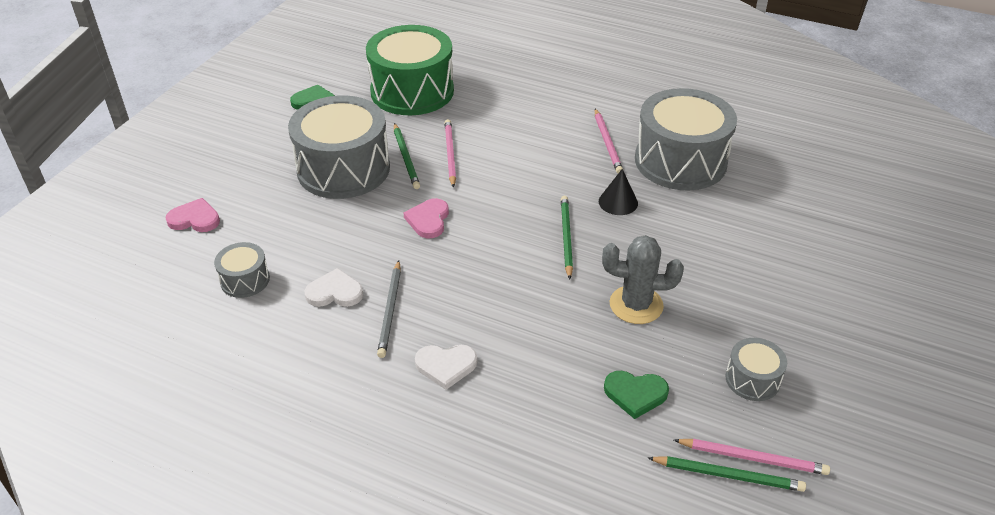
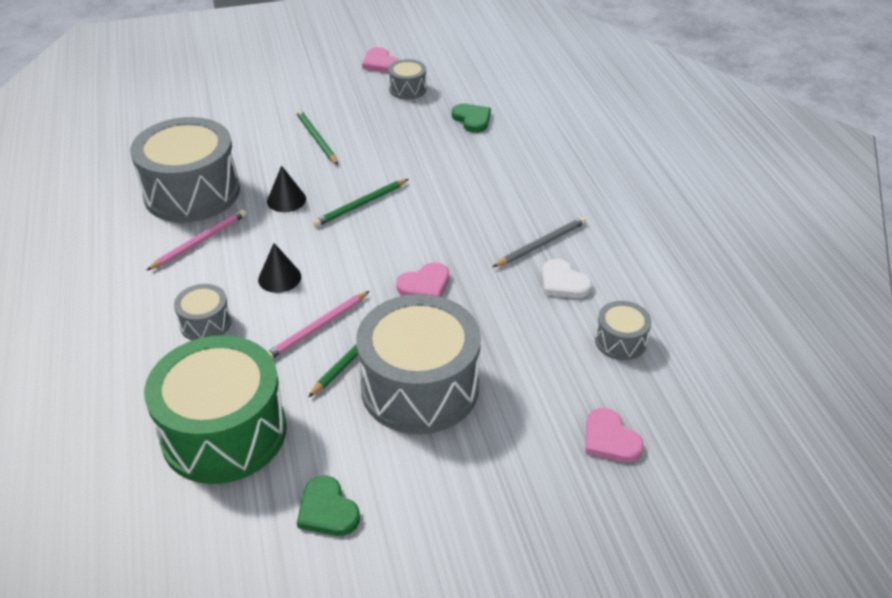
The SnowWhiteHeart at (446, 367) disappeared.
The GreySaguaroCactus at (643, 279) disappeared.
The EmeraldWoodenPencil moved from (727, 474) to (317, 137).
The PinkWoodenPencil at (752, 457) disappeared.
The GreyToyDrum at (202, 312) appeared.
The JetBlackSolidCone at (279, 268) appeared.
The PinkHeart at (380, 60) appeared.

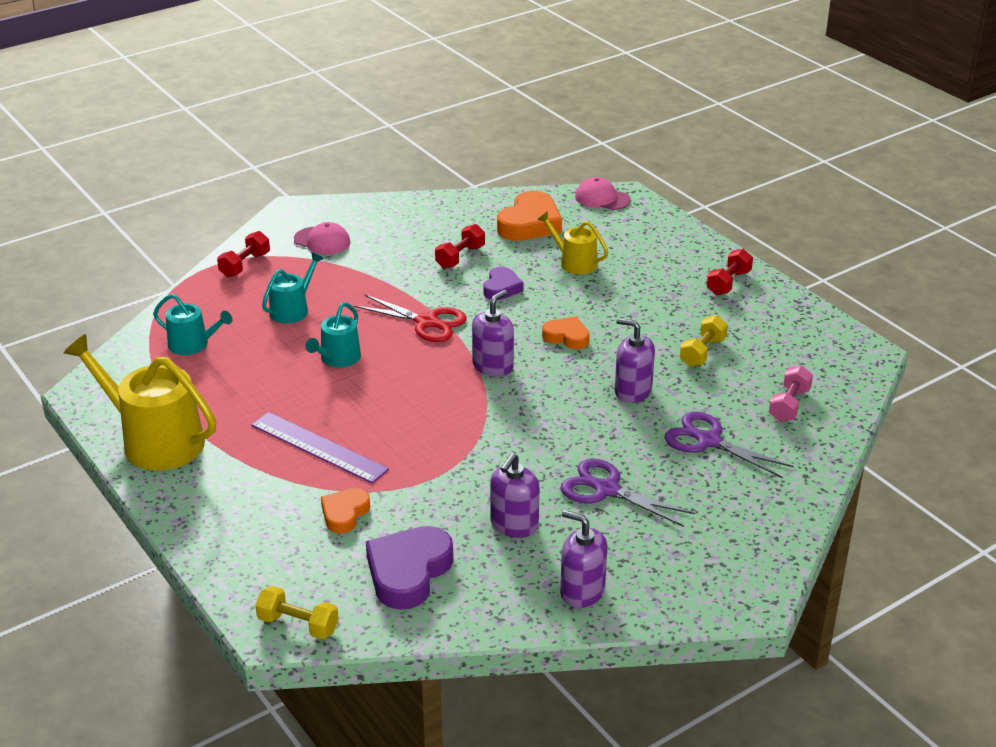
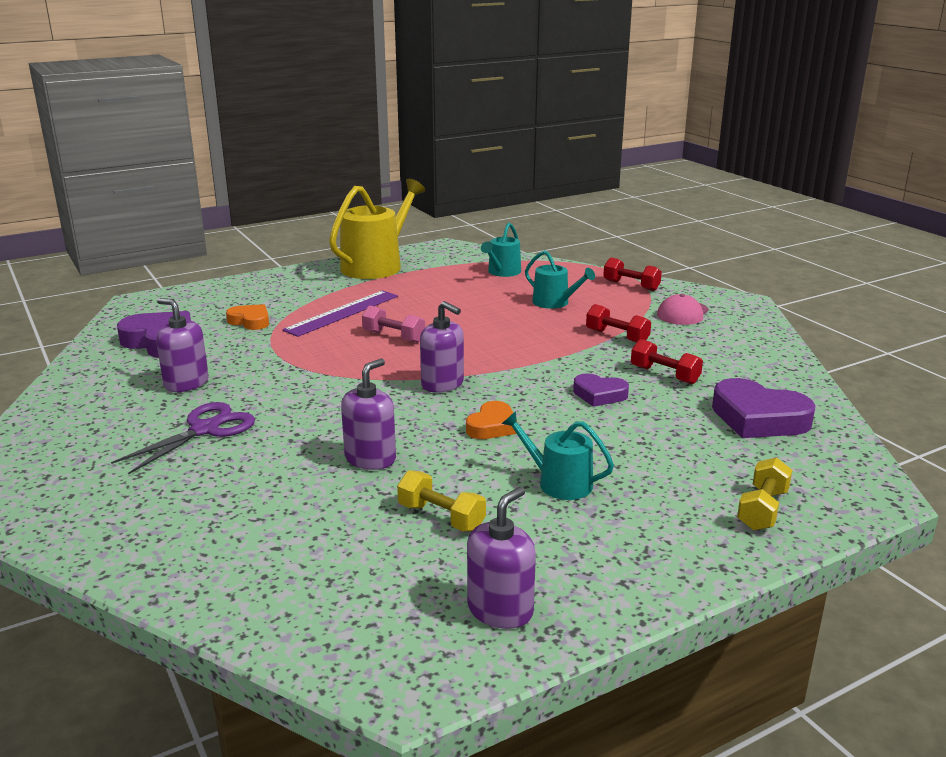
The BrightYellowHandWeight moved from (297, 612) to (765, 493).
The TealSprinklingCan moved from (333, 335) to (558, 455).
The ScarletShears at (410, 318) disappeared.
The BrightOrangeHeart at (529, 216) became the PurpleHeart at (764, 408).
The BrightYellowSprinklingCan at (572, 242) disappeared.
The PurplePumpBottle moved from (583, 559) to (501, 558).
The PinkPeakedCap at (603, 193) disappeared.
The PurpleShears at (729, 445) disappeared.
The ScarletHandWeight moved from (730, 272) to (618, 323).
The PinkHandWeight moved from (791, 393) to (393, 324).

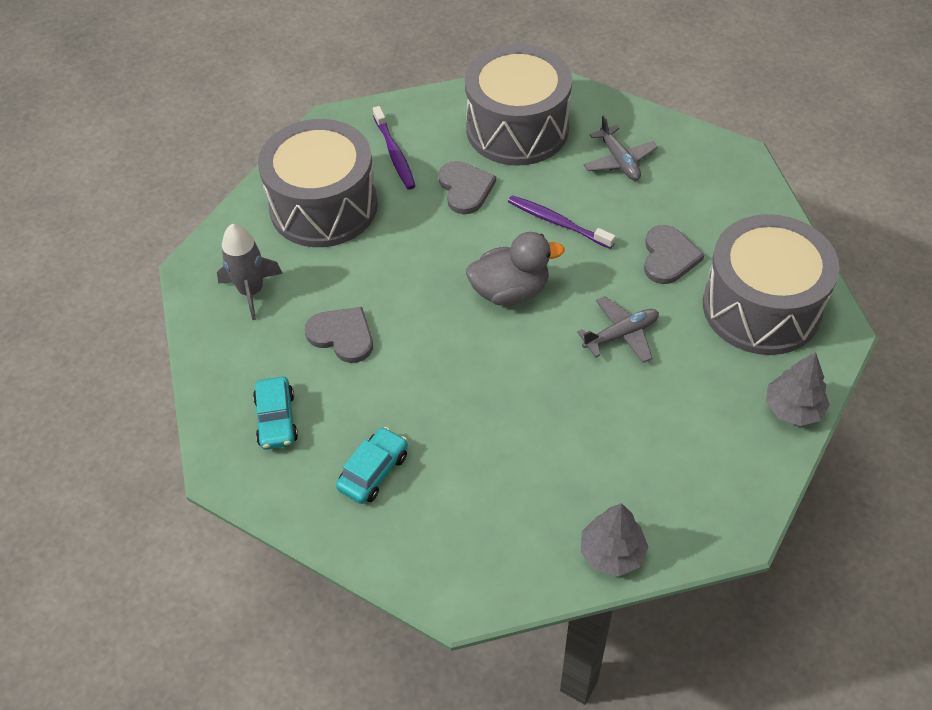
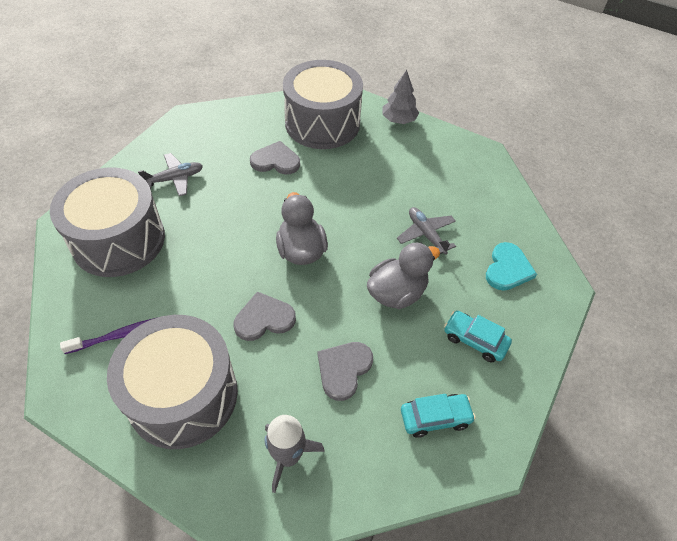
The GreyHeart moved from (467, 187) to (265, 316).
The PurpleToothBrush at (562, 222) disappeared.
The GreyPlane moved from (618, 329) to (426, 231).
The GreyFirTree at (615, 539) disappeared.
The GreyRubberDuck at (403, 275) appeared.
The TealHeart at (511, 266) appeared.

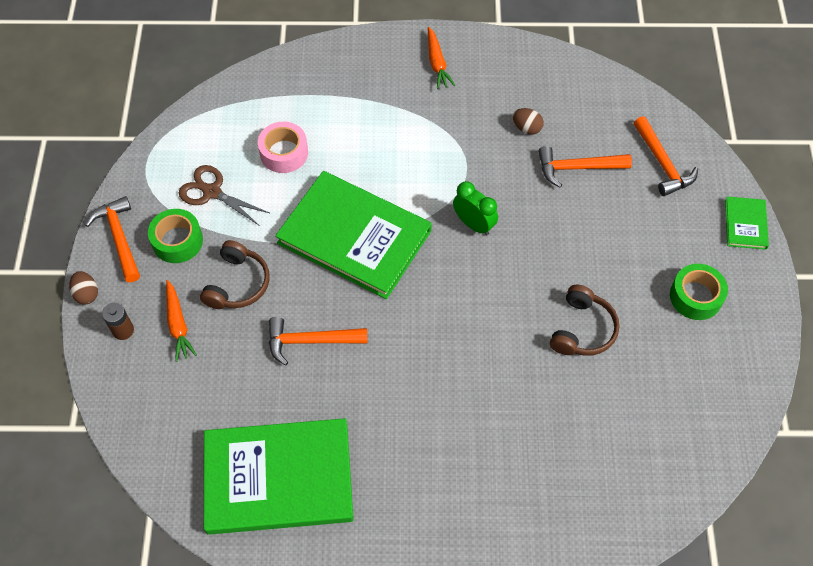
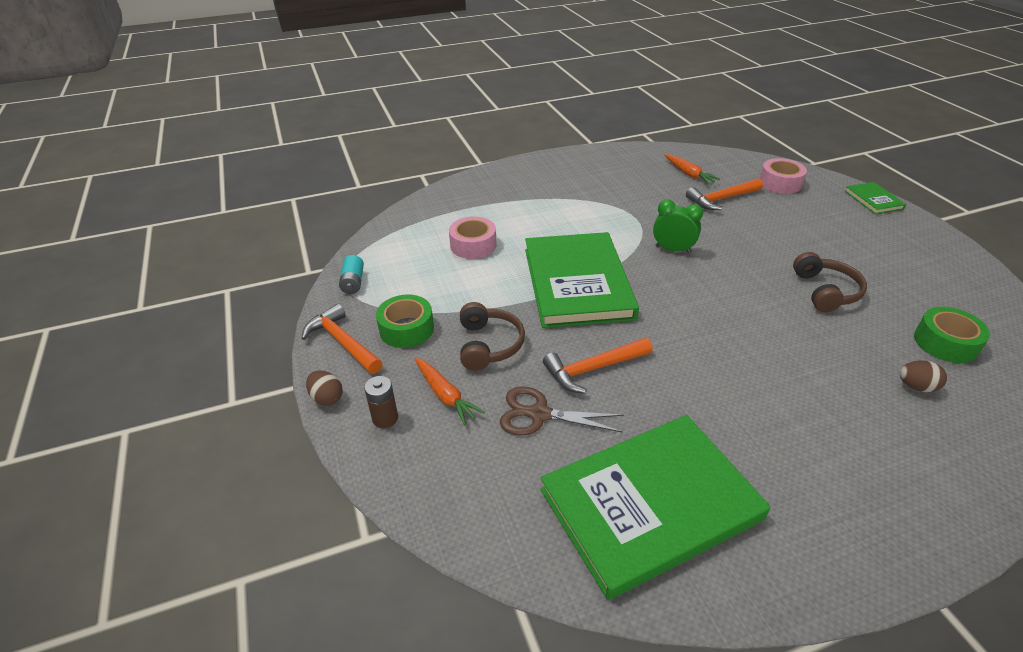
The RussetShears moved from (224, 195) to (562, 411).
The EmeraldHardcover at (353, 235) turned 75 degrees clockwise.
The BrightOrangeToyCarrot moved from (441, 58) to (692, 169).
The RussetToyEgg moved from (528, 121) to (923, 376).
The BrightOrangeCarpenter'sHammer at (666, 156) was replaced by the PinkTape at (783, 176).
The EmeraldTape moved from (699, 292) to (952, 335).
The TealAaBattery at (351, 274) appeared.

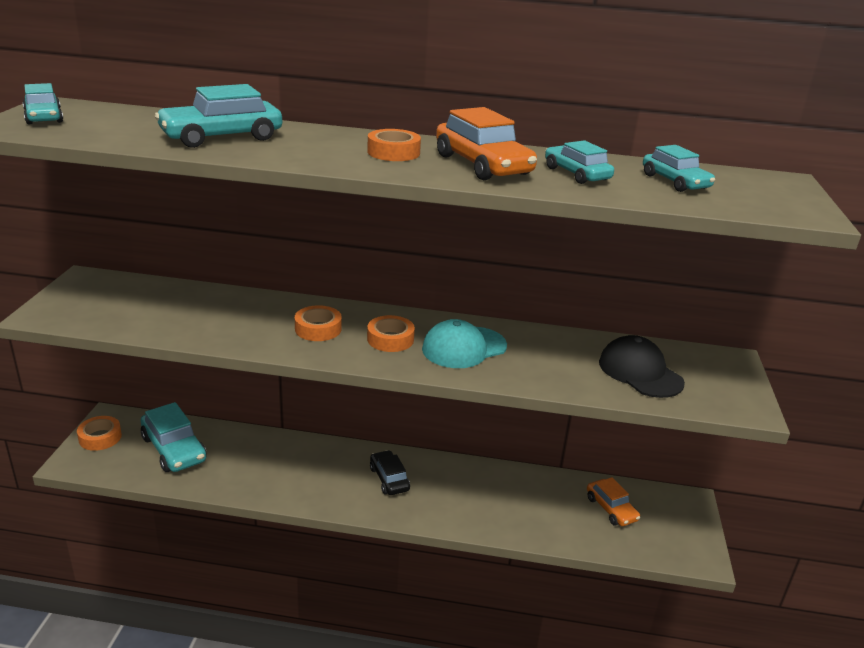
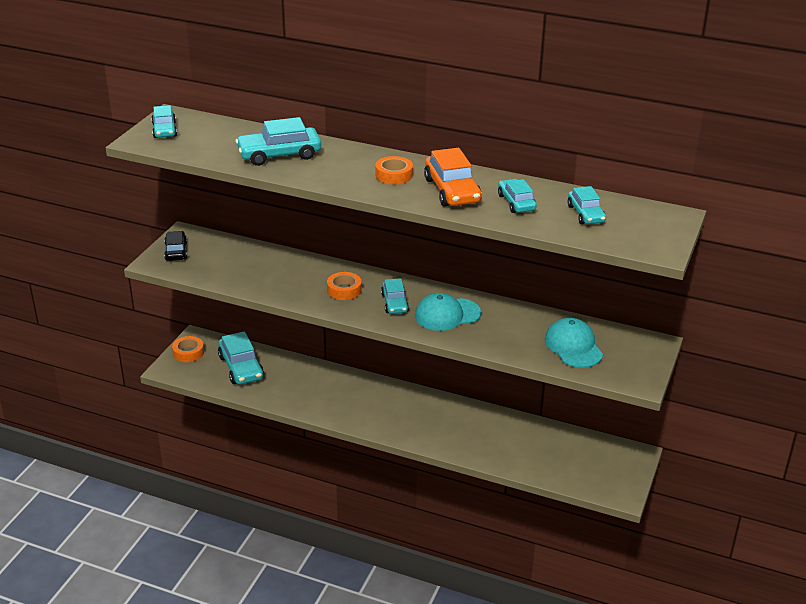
The BrightOrangeTape at (391, 333) was replaced by the TealCar at (395, 296).
The JetBlackCar moved from (390, 472) to (175, 246).
The BrightOrangeCar at (613, 501) disappeared.
The JetBlackPeakedCap at (642, 366) became the TealPeakedCap at (574, 343).

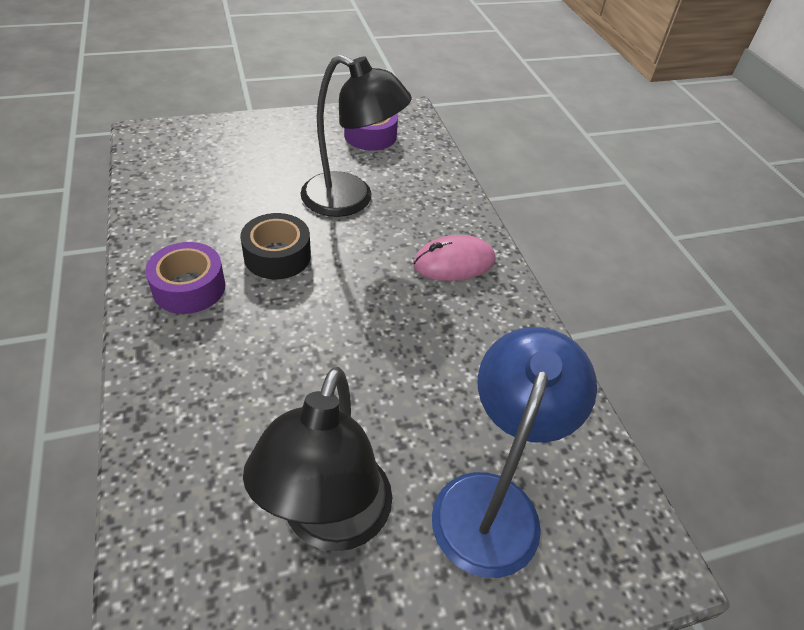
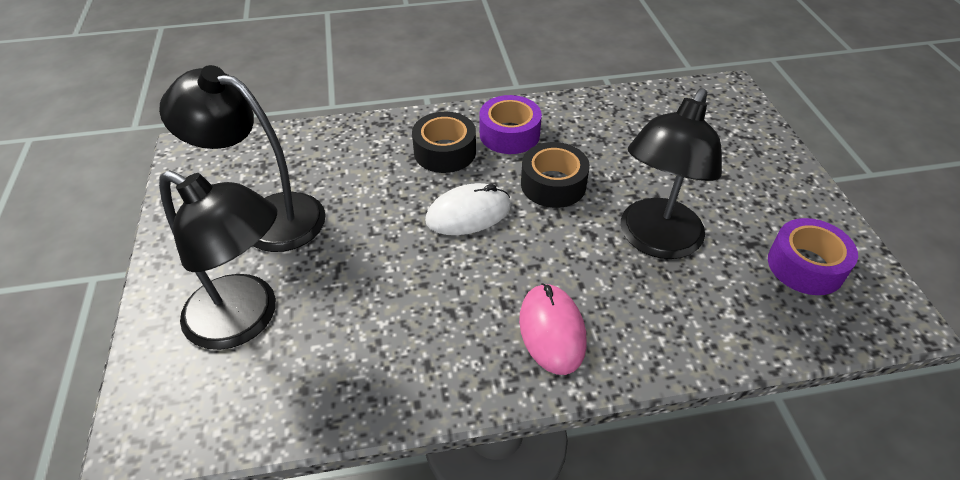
The RoyalBlueReadingLamp at (514, 452) became the JetBlackReadingLamp at (218, 260).
The JetBlackTape at (444, 142) appeared.
The SnowWhiteMouse at (468, 209) appeared.

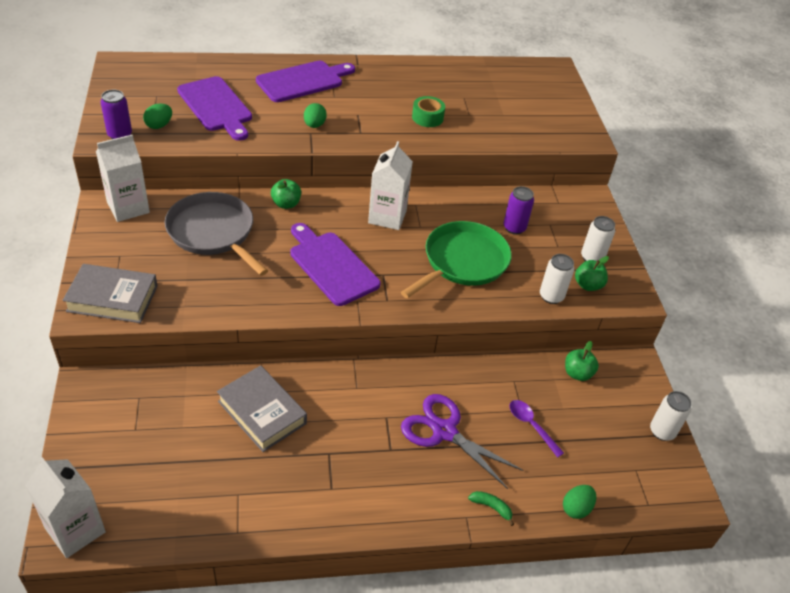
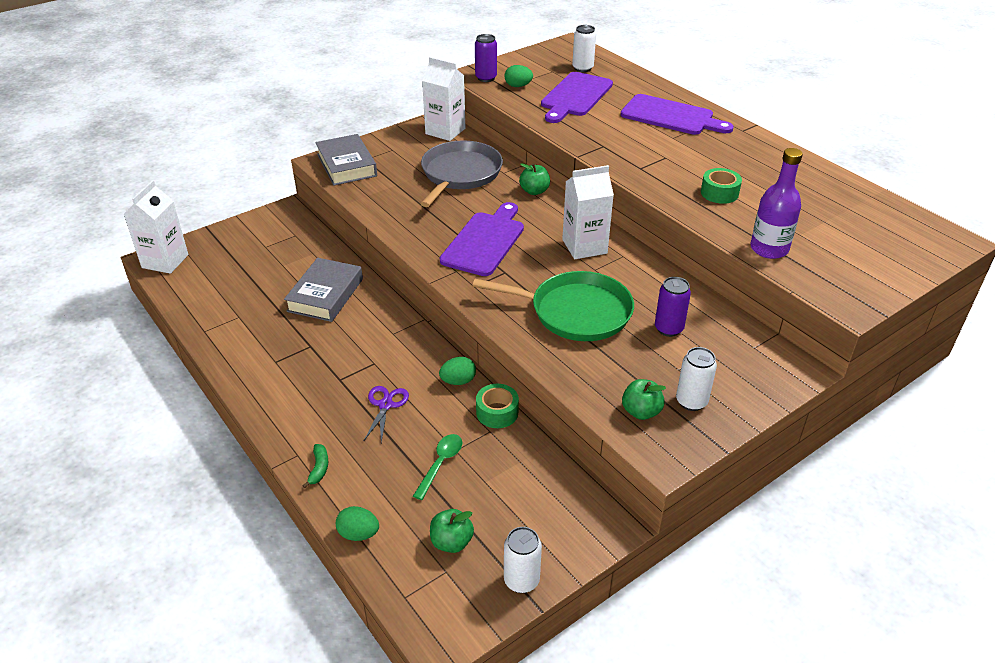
The EmeraldToyEgg moved from (315, 115) to (457, 371).
The PurpleShears at (462, 441) changed to 0.57 times the size.
The PurpleSpoon at (536, 429) became the EmeraldSpoon at (437, 467).
The SnowWhiteSodaCan moved from (557, 279) to (584, 48).
The EmeraldAppleFruit moved from (582, 361) to (452, 531).
The EmeraldTape at (497, 406) appeared.
The PurpleBottle at (776, 203) appeared.

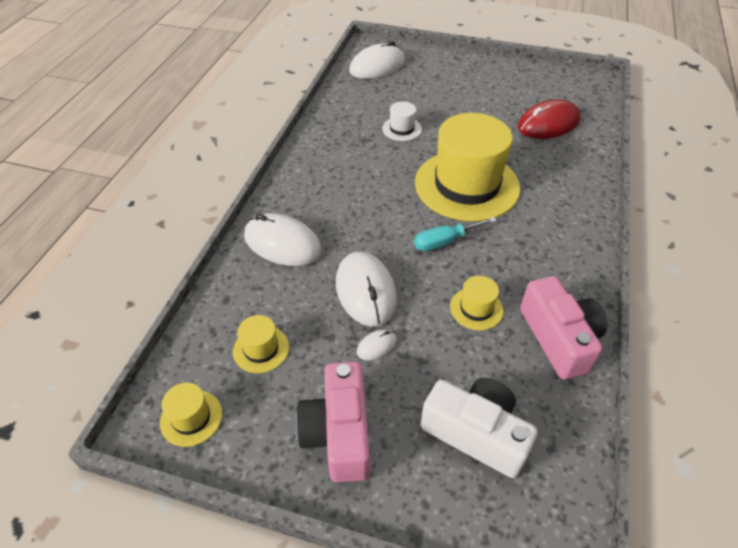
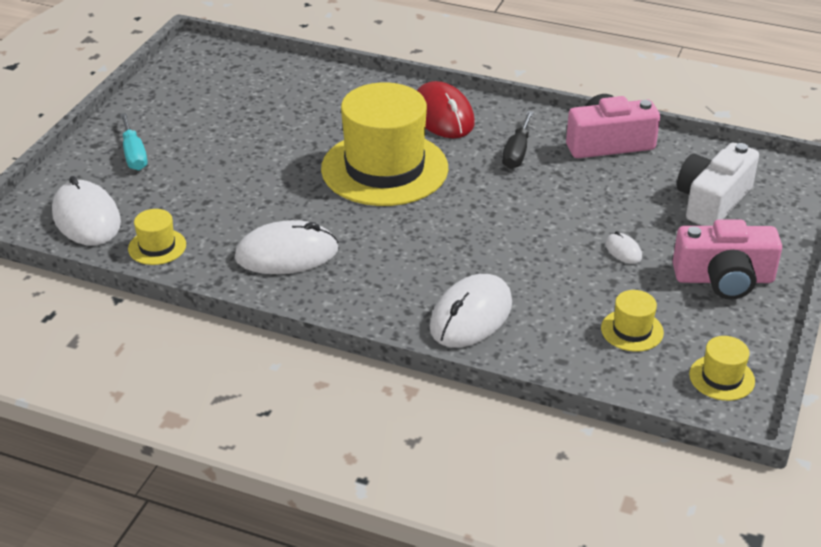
The SnowWhiteMouse moved from (366, 289) to (287, 247).
The SnowWhiteTallHat at (402, 121) disappeared.
The TealScrewdriver moved from (455, 234) to (133, 142).
The BrightYellowTallHat moved from (477, 303) to (157, 237).
The ScarletMouse moved from (549, 119) to (446, 109).
The JetBlackScrewdriver at (518, 140) appeared.

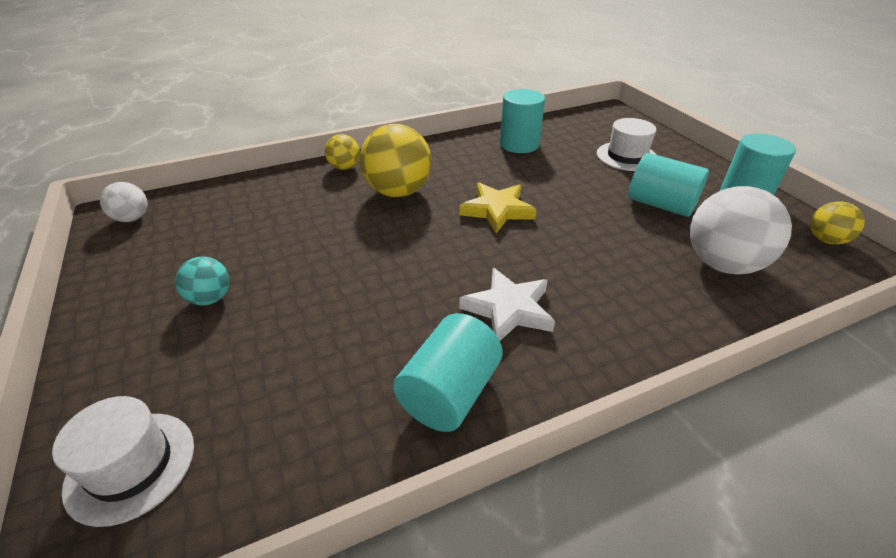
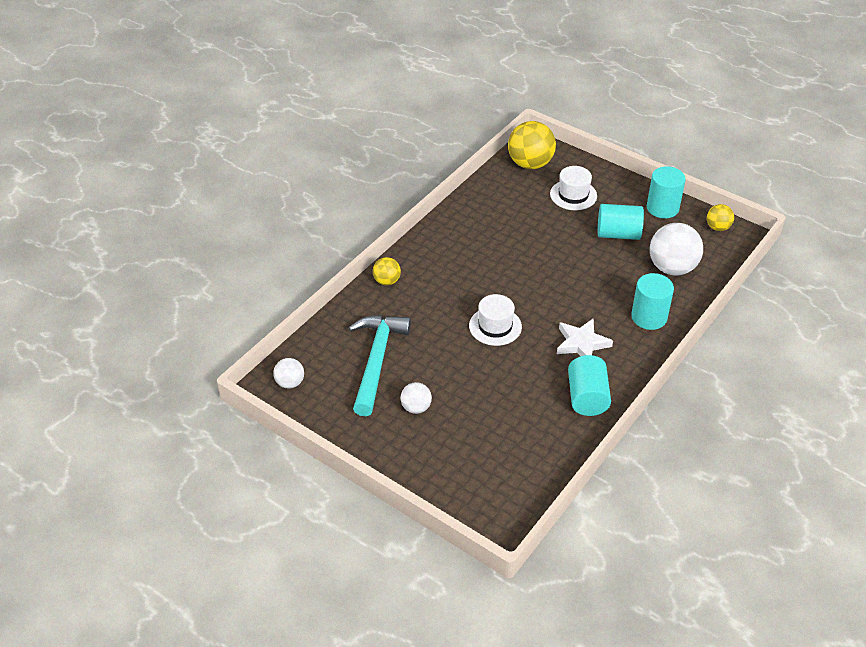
The SnowWhiteTallHat moved from (123, 461) to (495, 320).
The TealPlayBall at (202, 281) became the SnowWhitePlayBall at (416, 398).
The BrightYellowPlayBall moved from (396, 160) to (532, 145).
The BrightYellowFivePointedStar at (498, 208) disappeared.
The TealSolidCylinder moved from (522, 121) to (652, 301).
The TealCarpenter'sHammer at (380, 365) appeared.

